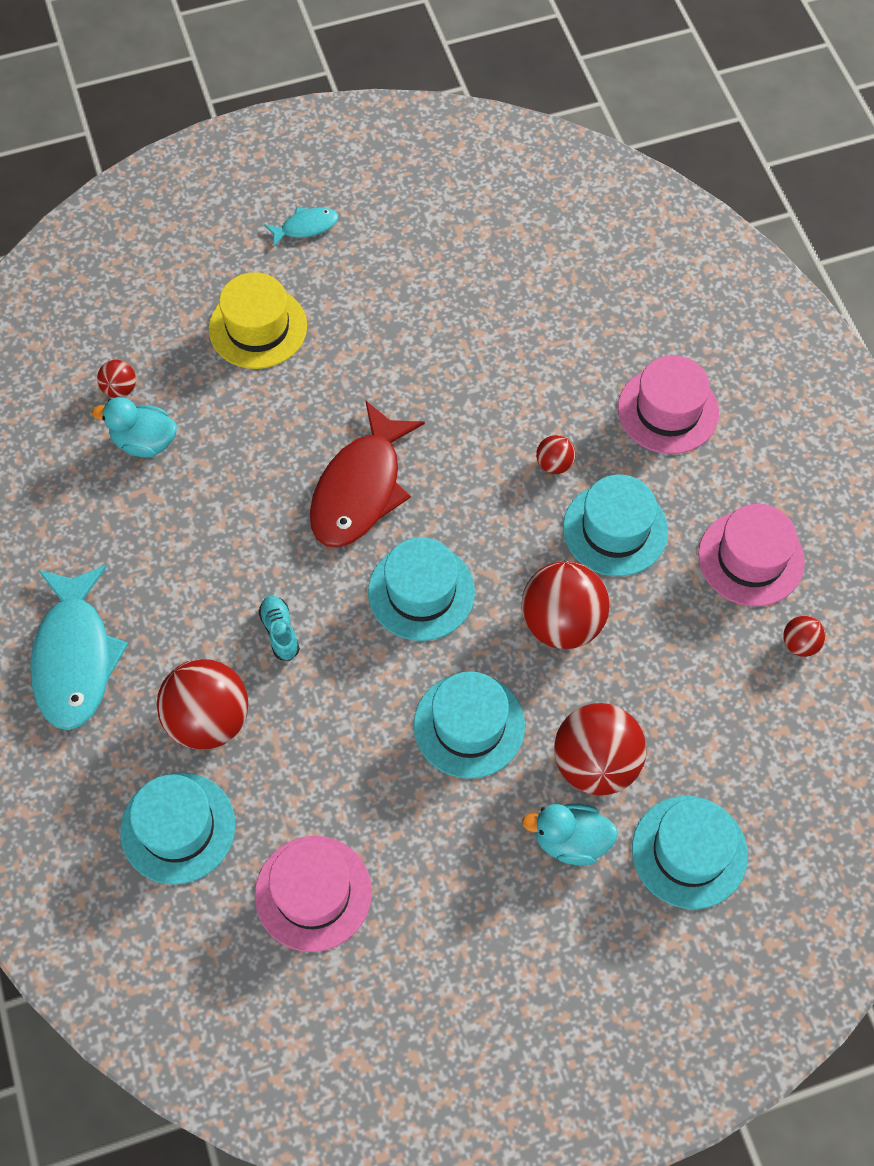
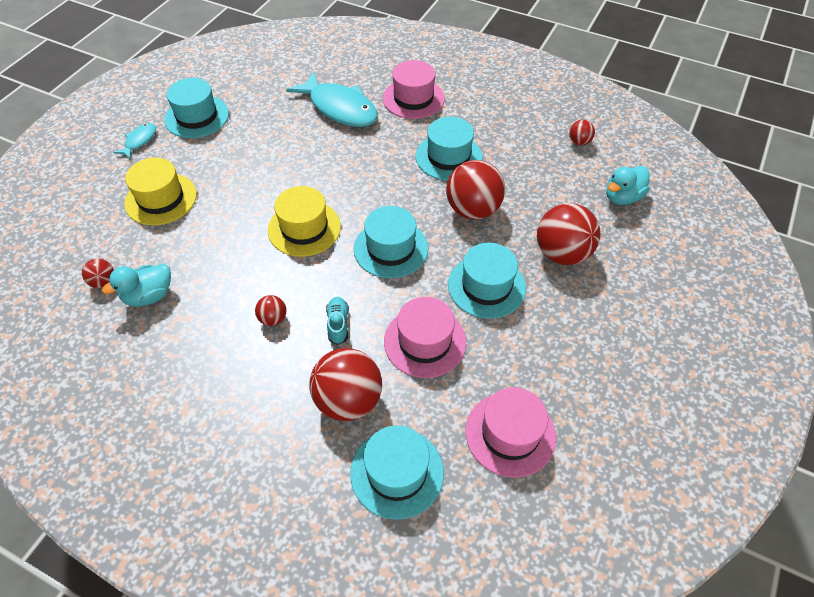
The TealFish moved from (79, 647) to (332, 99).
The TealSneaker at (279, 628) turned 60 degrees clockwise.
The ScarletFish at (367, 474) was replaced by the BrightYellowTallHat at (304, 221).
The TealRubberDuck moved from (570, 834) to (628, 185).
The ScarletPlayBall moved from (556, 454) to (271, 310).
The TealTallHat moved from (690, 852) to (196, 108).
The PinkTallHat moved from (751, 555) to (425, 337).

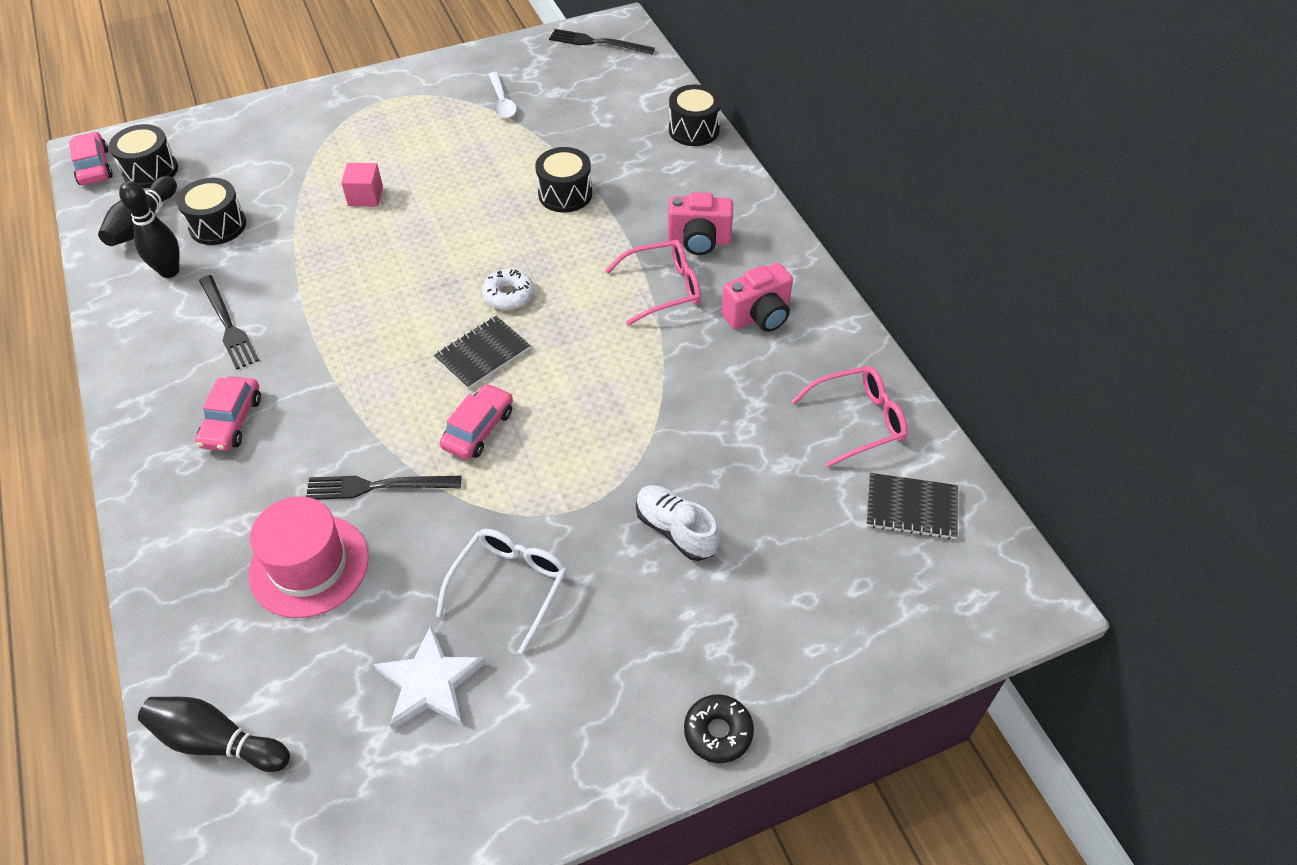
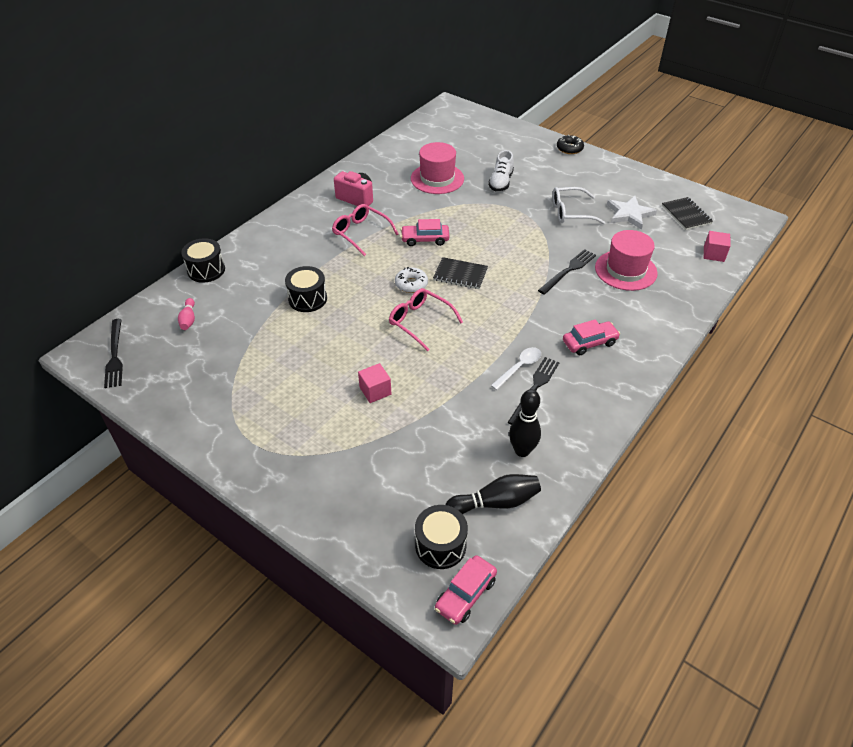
The JetBlackTenpin at (214, 734) was replaced by the PinkCube at (717, 246).
The JetBlackToyDrum at (211, 211) disappeared.
The JetBlackFork at (383, 488) turned 105 degrees counterclockwise.
The PinkCar moved from (476, 421) to (425, 232).
The SnowWhiteSpoon moved from (502, 95) to (515, 368).
The PinkCamera at (700, 223) disappeared.
The PinkEyeglasses moved from (849, 417) to (426, 320).
The JetBlackExerciseBook moved from (912, 506) to (687, 213).
The PinkTenpin at (186, 314) appeared.
The PinkTallHat at (437, 168) appeared.

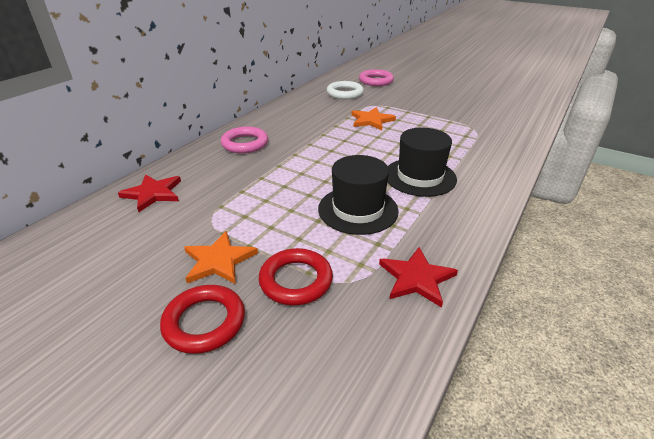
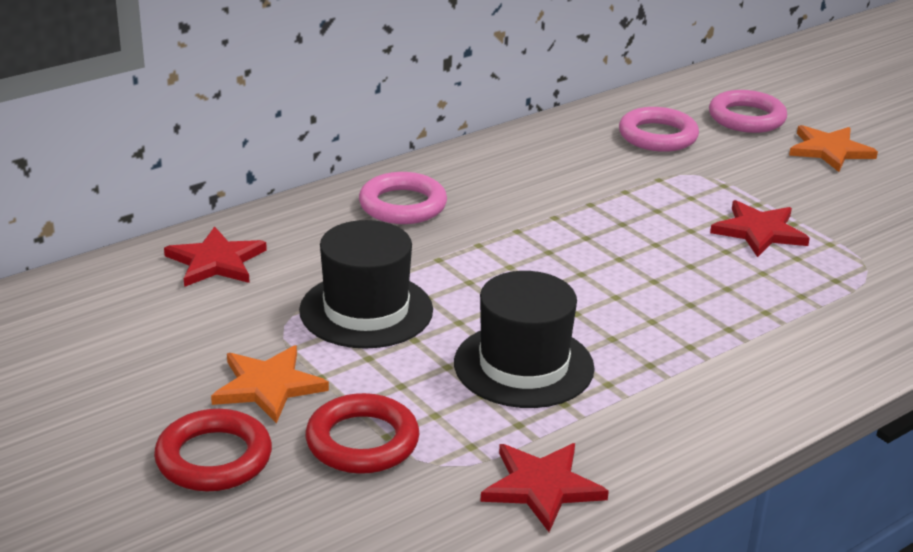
The SnowWhiteTorus at (345, 90) became the PinkTorus at (659, 129).
The BrightOrangeFivePointedStar moved from (374, 118) to (833, 148).
The JetBlackTallHat moved from (422, 162) to (366, 284).
The ScarletFivePointedStar at (760, 228) appeared.

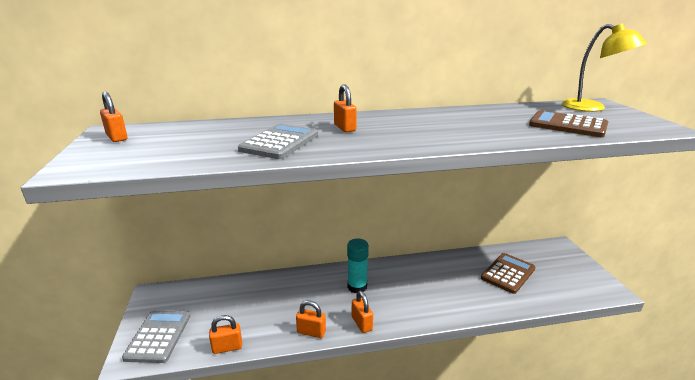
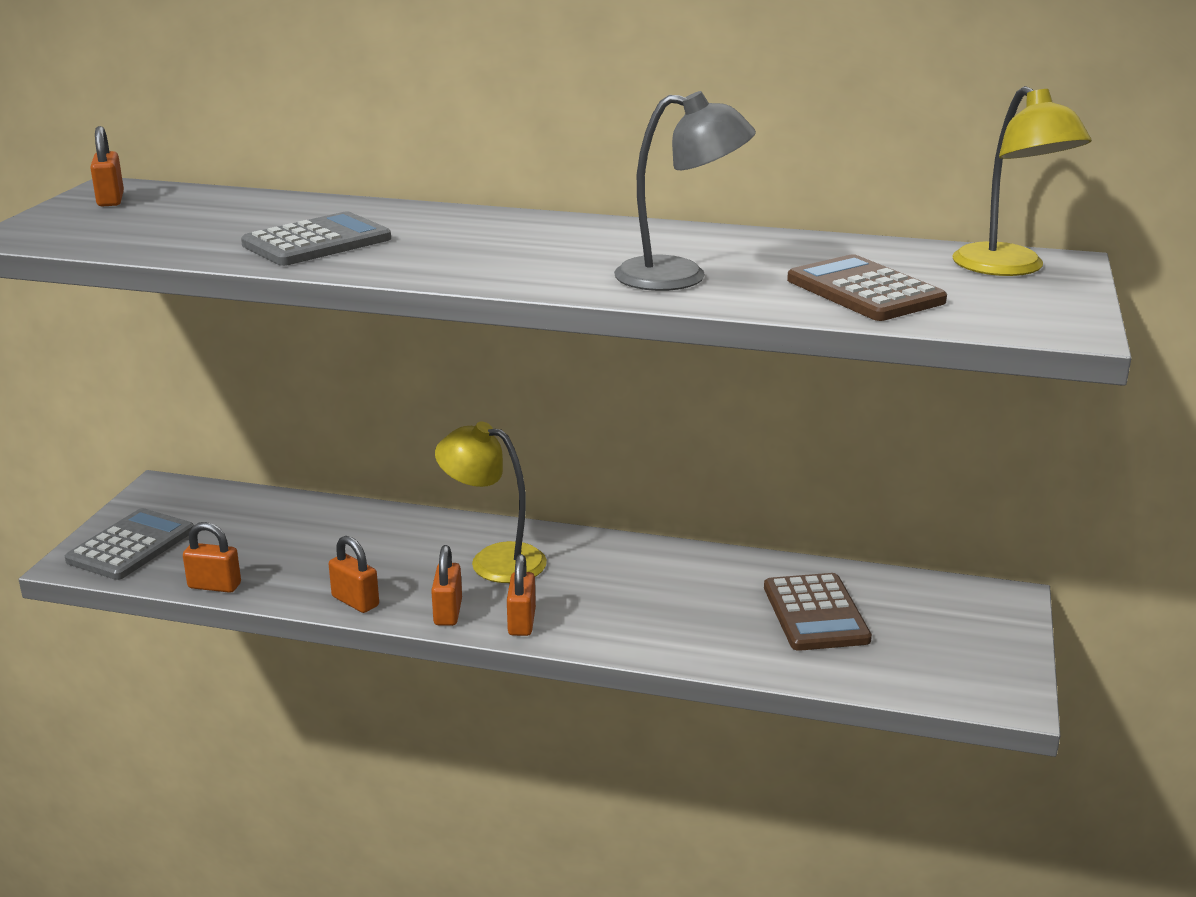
The BrightOrangeSmallLock moved from (345, 108) to (521, 595).
The TealStickOfGlue at (358, 266) was replaced by the BrightYellowReadingLamp at (491, 502).
The RussetCalculator at (508, 273) turned 105 degrees clockwise.
The GreyReadingLamp at (685, 191) appeared.

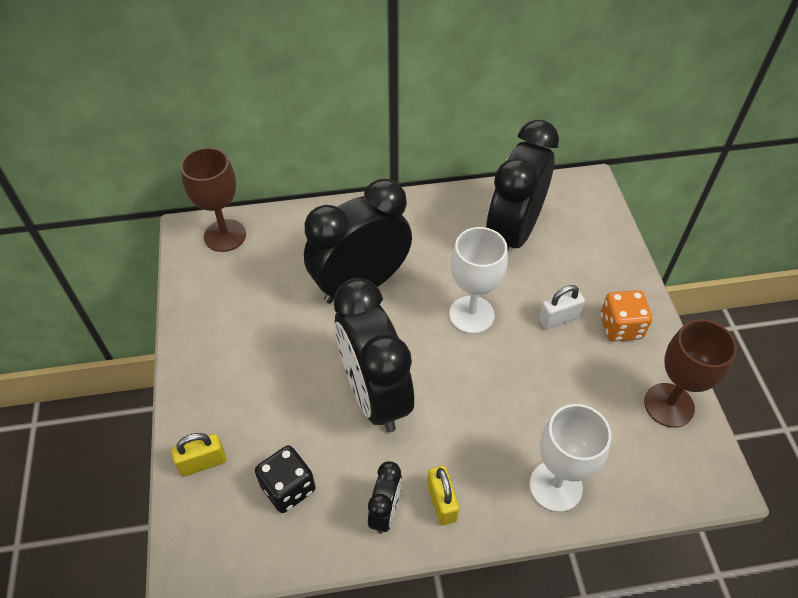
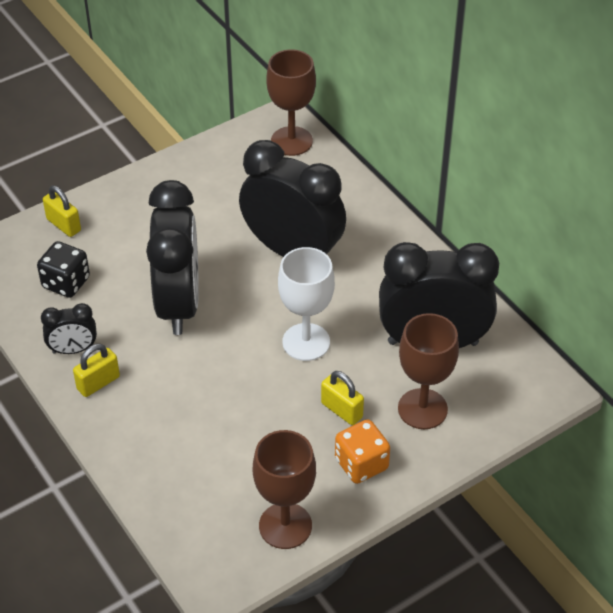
The JetBlackBedsideClock at (374, 355) turned 135 degrees clockwise.
The SnowWhiteChalice at (570, 458) disappeared.
The SnowWhiteSmallLock at (562, 307) became the BrightYellowSmallLock at (342, 398).
The RussetChalice at (428, 371) appeared.

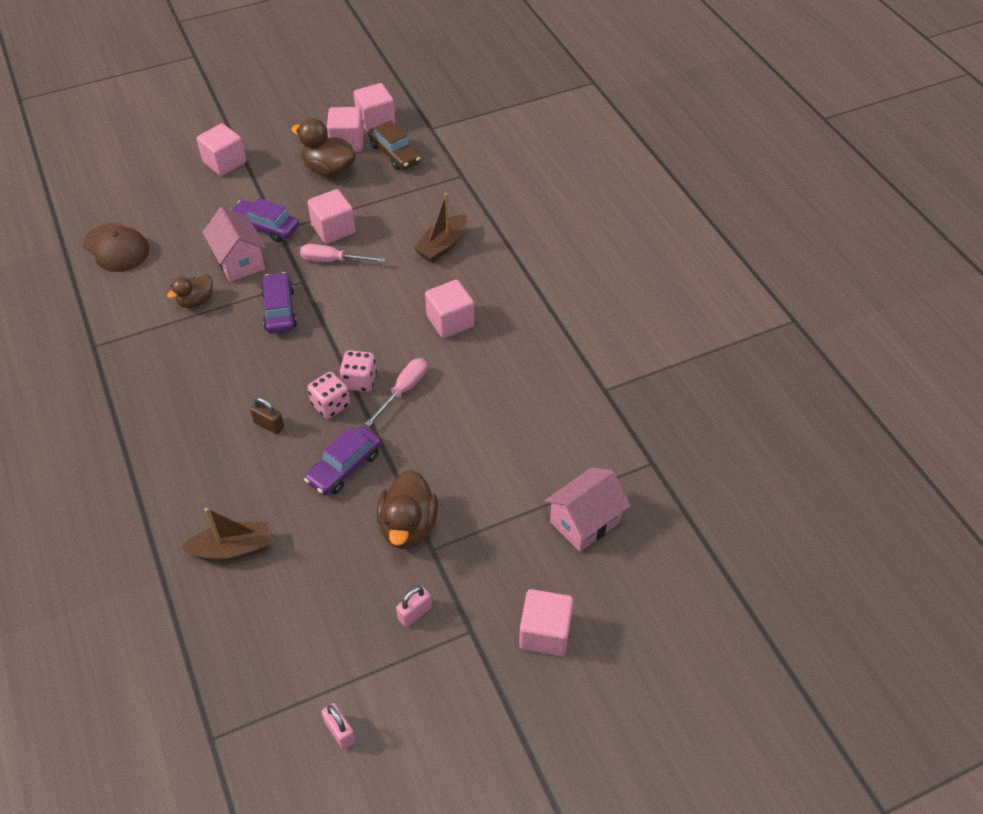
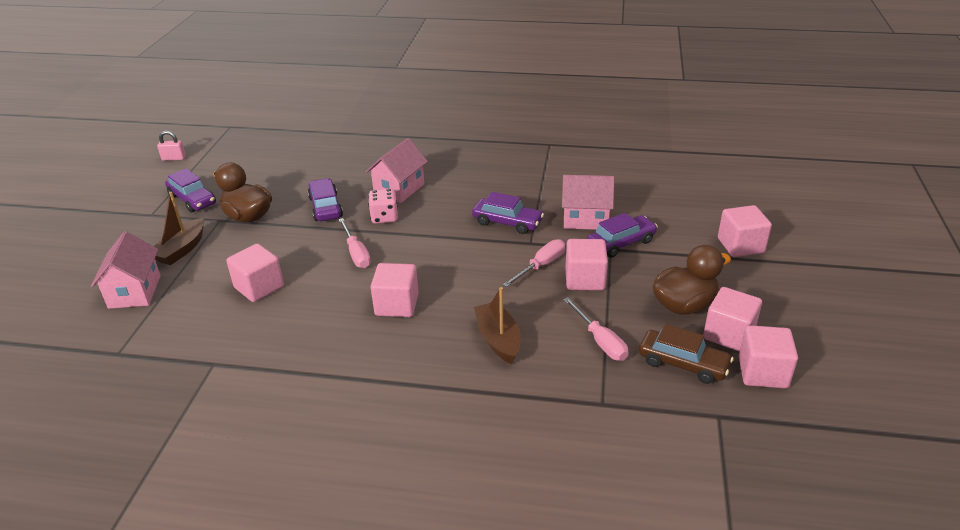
The RussetPeakedCap at (116, 247) disappeared.
The RussetRubberDuck at (190, 291) disappeared.
The RussetSailboat moved from (225, 534) to (179, 228).
The RussetSmallLock at (267, 415) was replaced by the PinkHouse at (397, 170).
The PinkGameDie at (358, 371) disappeared.
The RussetCar at (394, 145) turned 150 degrees counterclockwise.
The PinkSmallLock at (414, 606) was replaced by the PurpleCar at (190, 191).
The PinkCube moved from (546, 622) to (255, 273).
The PinkScrewdriver at (595, 329) appeared.

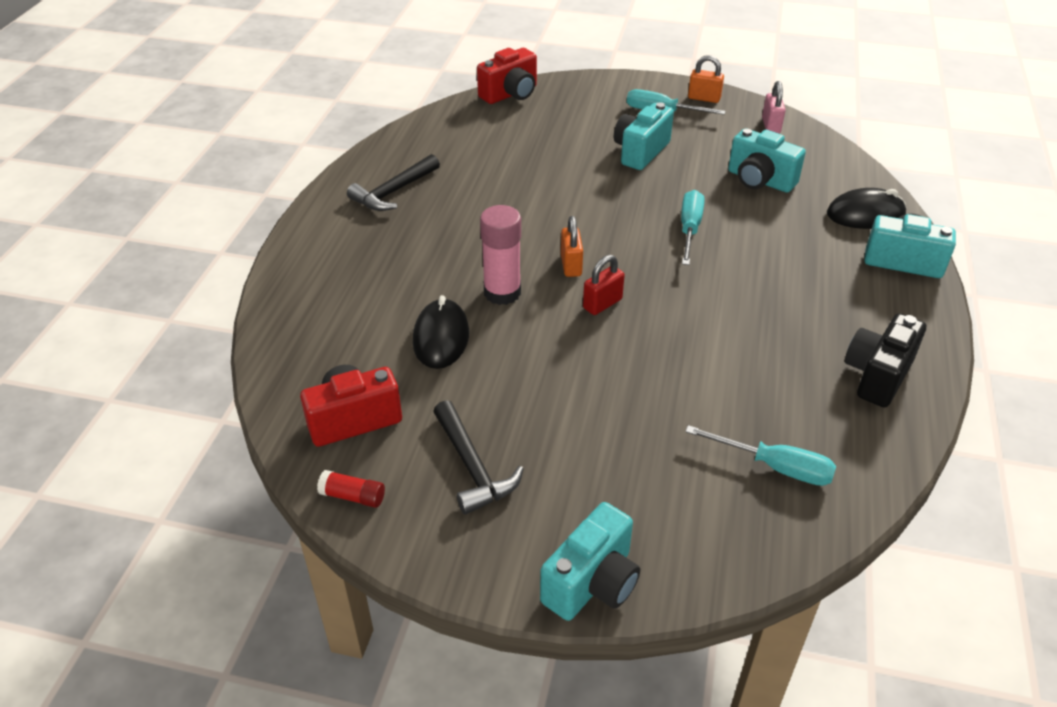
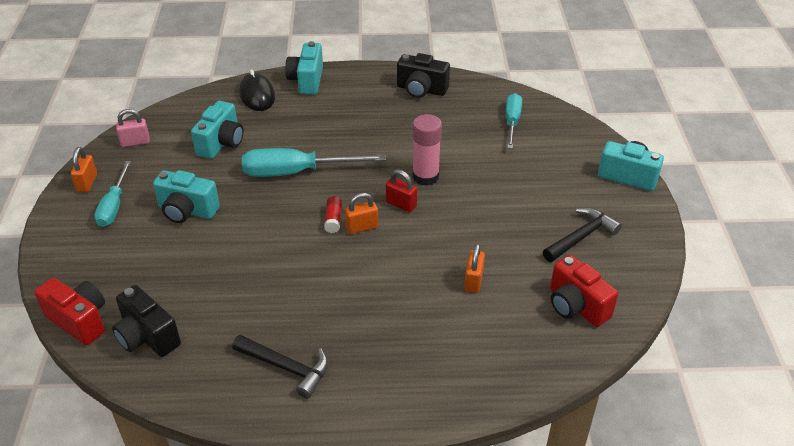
The ScarletStickOfGlue moved from (351, 489) to (333, 214).
The JetBlackMouse at (441, 332) was replaced by the BrightOrangeSmallLock at (474, 268).
The PinkStickOfGlue moved from (500, 255) to (427, 150).
The TealScrewdriver at (692, 227) changed to 1.59 times the size.
The JetBlackCamera at (146, 321) appeared.

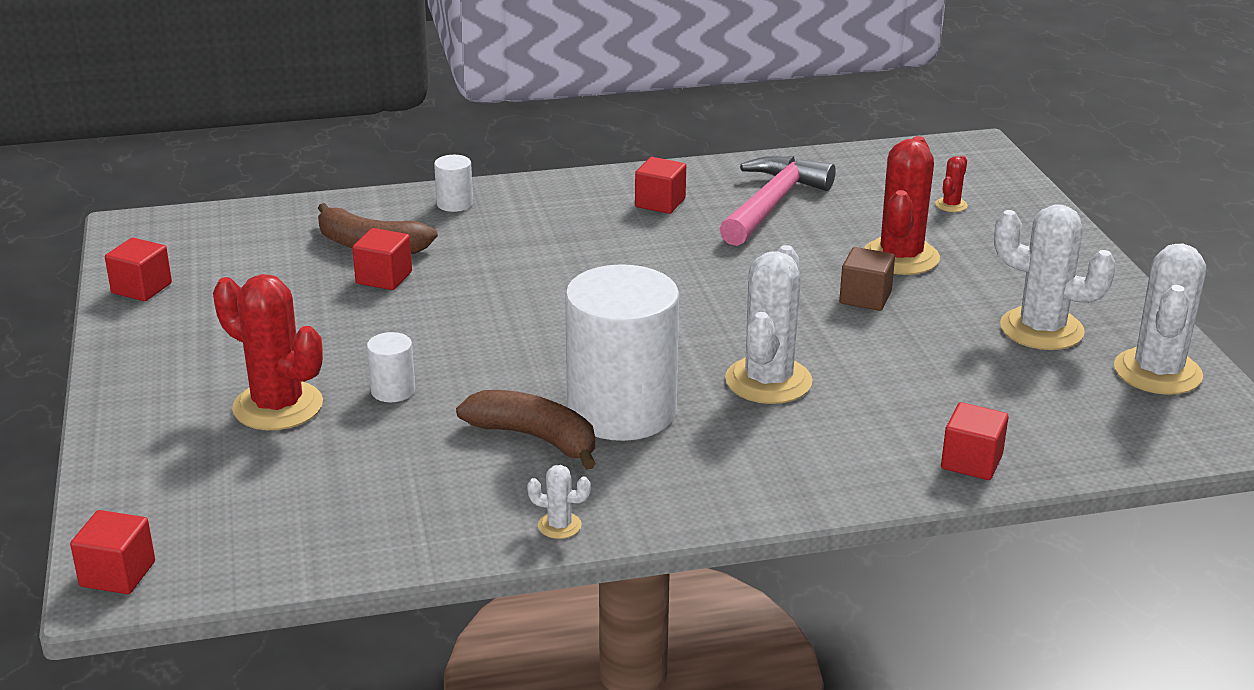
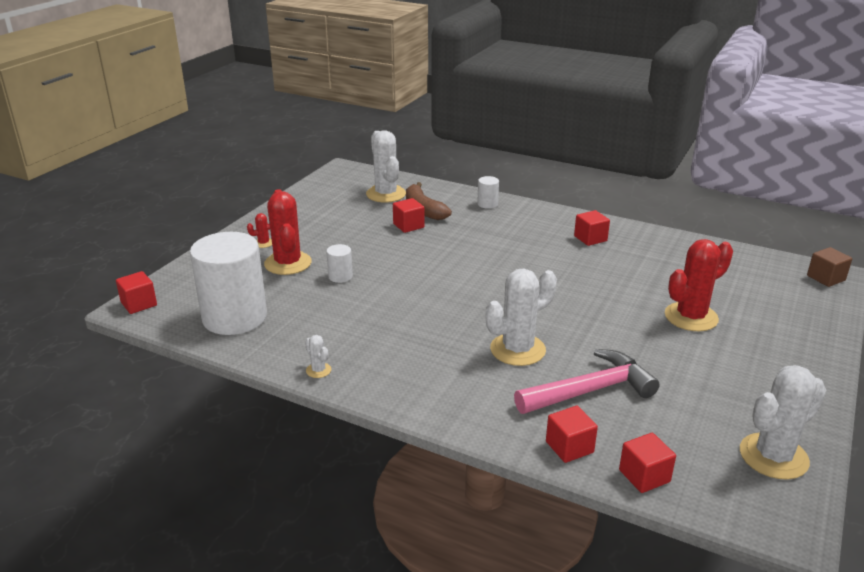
The ScarletCube moved from (138, 269) to (647, 463).
The RussetBananaFruit at (526, 430) disappeared.
The SnowWhiteSolidCylinder moved from (622, 352) to (228, 283).
The PinkCarpenter'sHammer moved from (778, 201) to (587, 381).
The RussetCube moved from (867, 279) to (829, 267).
The ScarletSaguaroCactus moved from (951, 184) to (259, 230).
The SnowWhiteSaguaroCactus moved from (1055, 277) to (386, 166).

